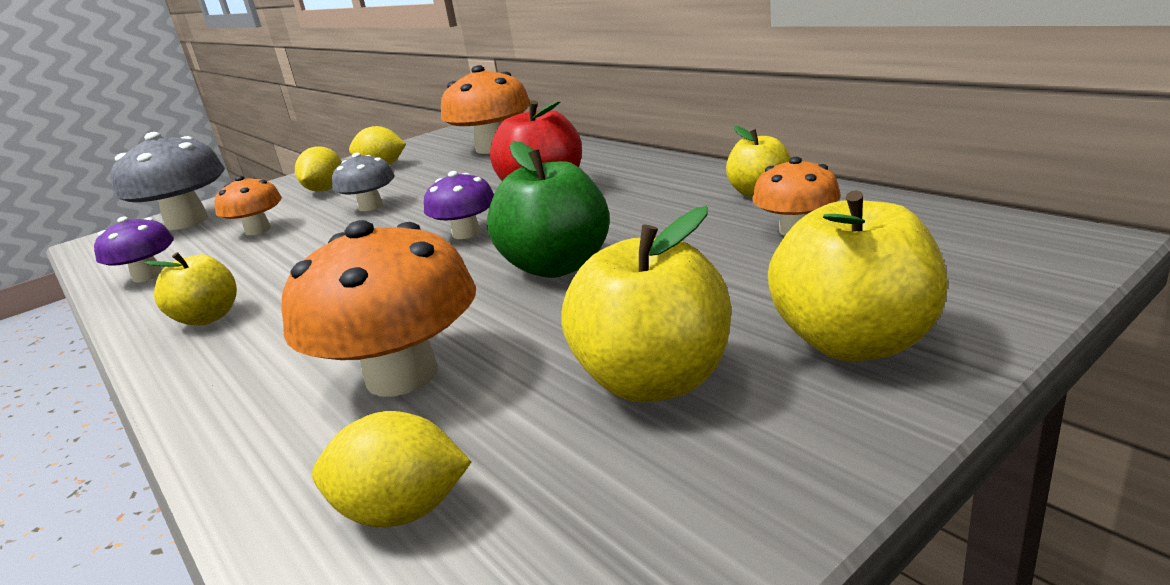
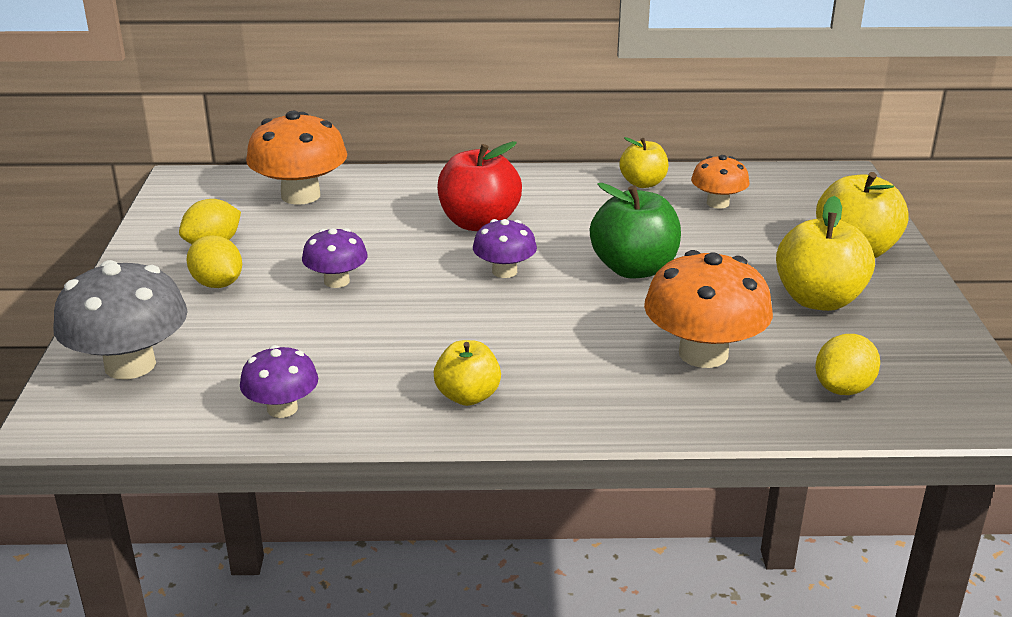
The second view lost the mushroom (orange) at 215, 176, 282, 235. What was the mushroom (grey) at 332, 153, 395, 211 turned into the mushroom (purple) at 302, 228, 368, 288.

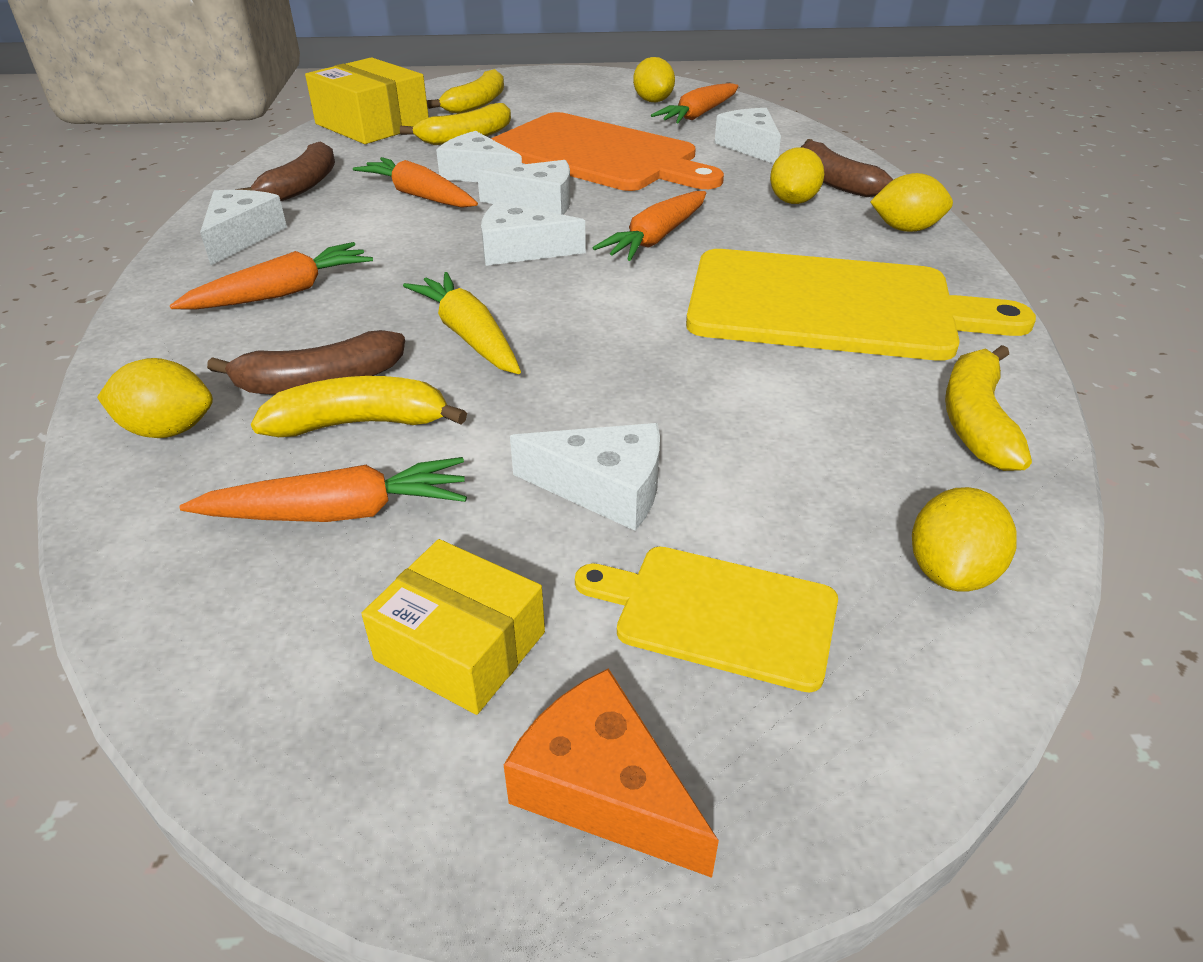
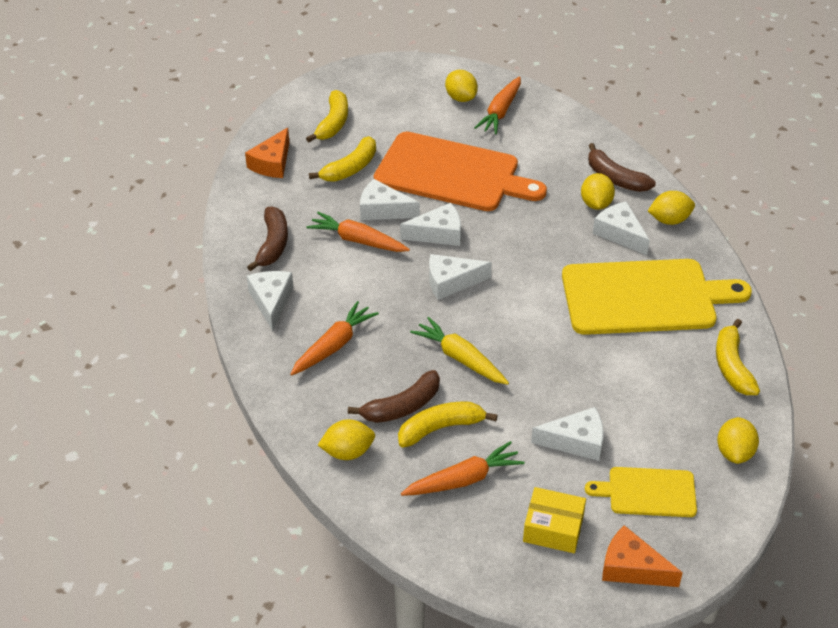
The second view lost the carrot (orange) at 593, 191, 706, 261. The cheese (white) ended up elsewhere, having gone from 715, 108, 781, 164 to 593, 201, 650, 255. Where the box (yellow) stood at 305, 57, 429, 144, the cheese (orange) came to stand at 245, 127, 289, 178.

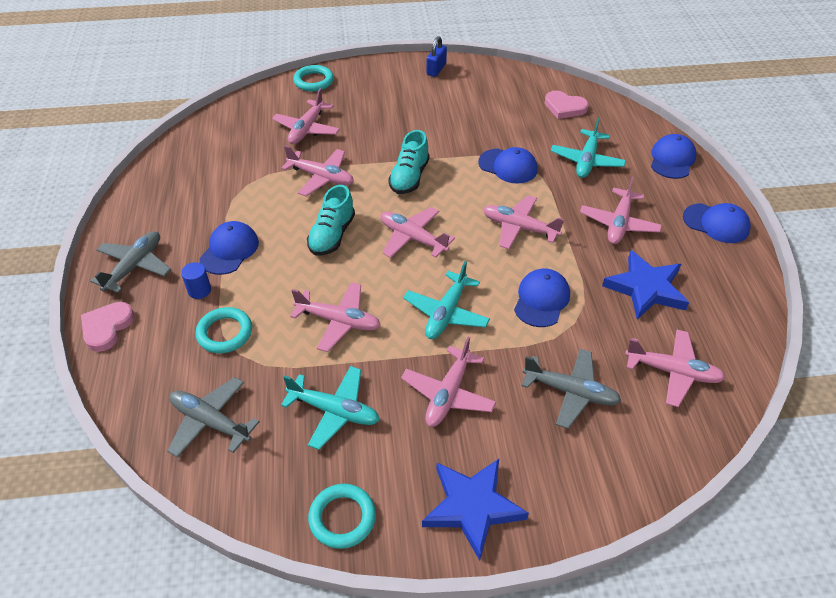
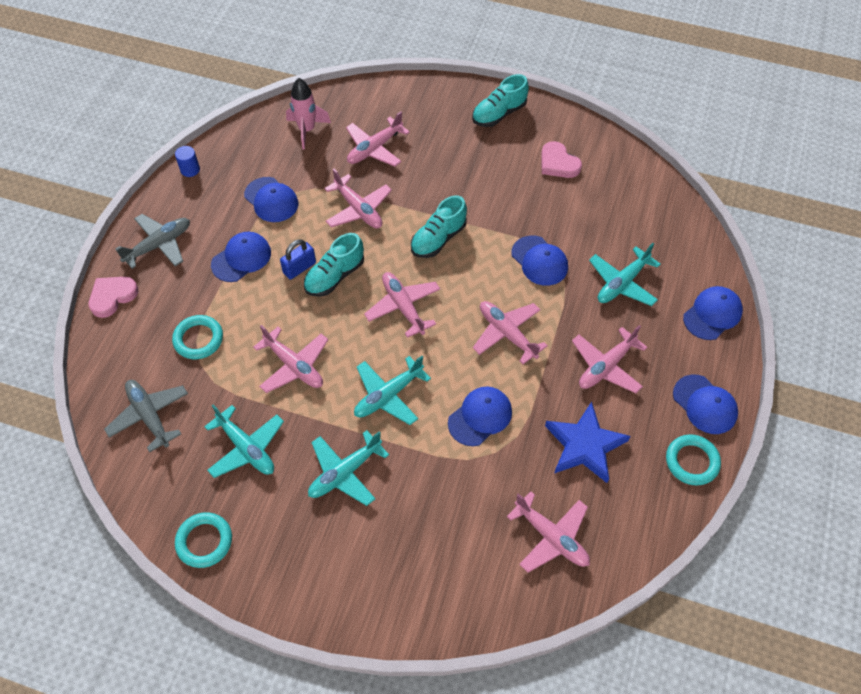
The second view lost the star (blue) at 422, 459, 529, 561. The second view lost the plane (grey) at 522, 349, 622, 429. The second view gained the cap (blue) at 244, 177, 298, 222. The second view gained the rocket (pink) at 286, 78, 331, 150. The second view gained the shoe (turquoise) at 472, 74, 529, 127. The cylinder (blue) ended up elsewhere, having gone from 181, 262, 211, 299 to 175, 146, 200, 177. The ring (turquoise) ended up elsewhere, having gone from 293, 65, 334, 92 to 666, 434, 721, 485. The padlock (blue) ended up elsewhere, having gone from 426, 36, 447, 77 to 280, 239, 316, 280. The heart (pink) ended up elsewhere, having gone from 545, 91, 589, 119 to 541, 141, 582, 178. What was the plane (pink) at 401, 337, 496, 427 turned into the plane (turquoise) at 308, 430, 389, 506.

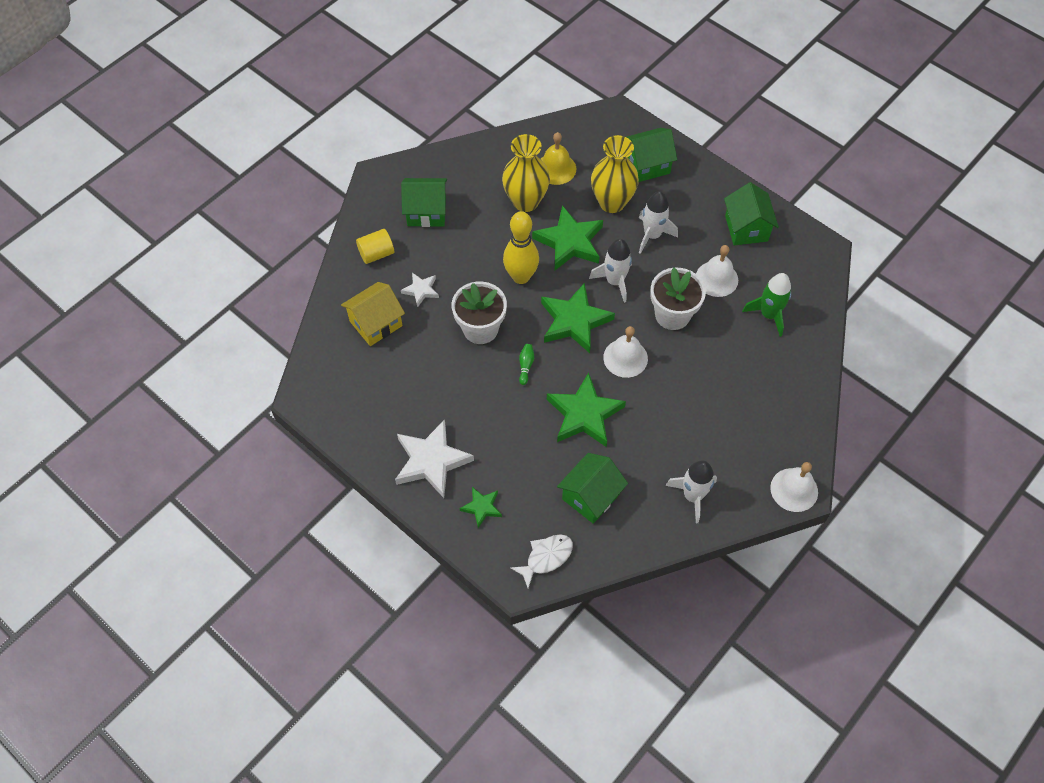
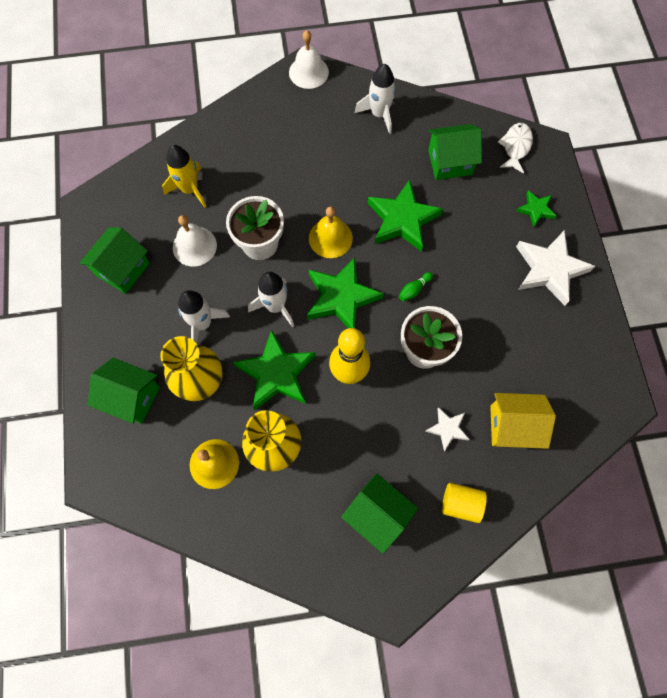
What was the bell (white) at 603, 326, 648, 378 turned into the bell (yellow) at 309, 207, 353, 258. What was the rocket (green) at 742, 273, 791, 337 turned into the rocket (yellow) at 162, 145, 207, 208. The fish (white) at 511, 534, 573, 588 ended up facing another way, 105 degrees clockwise from before.

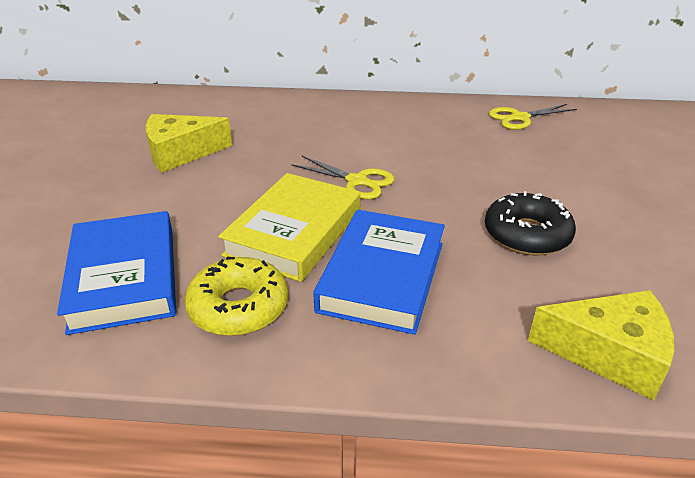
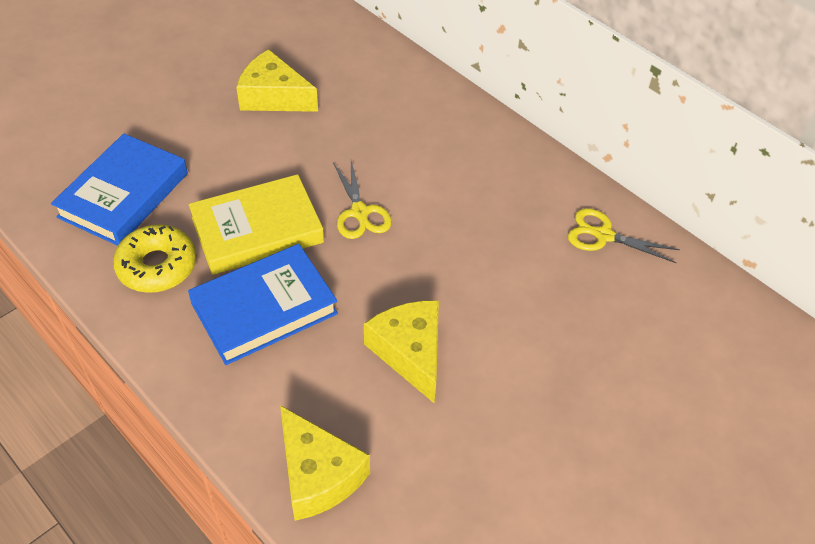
Where the donut (black) stood at 485, 191, 576, 256, the cheese (yellow) came to stand at 364, 300, 439, 403.

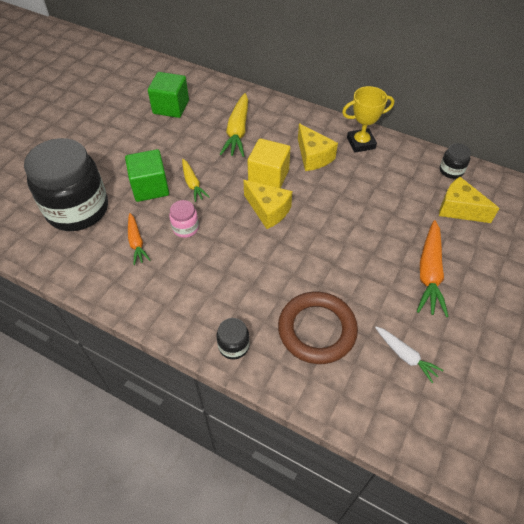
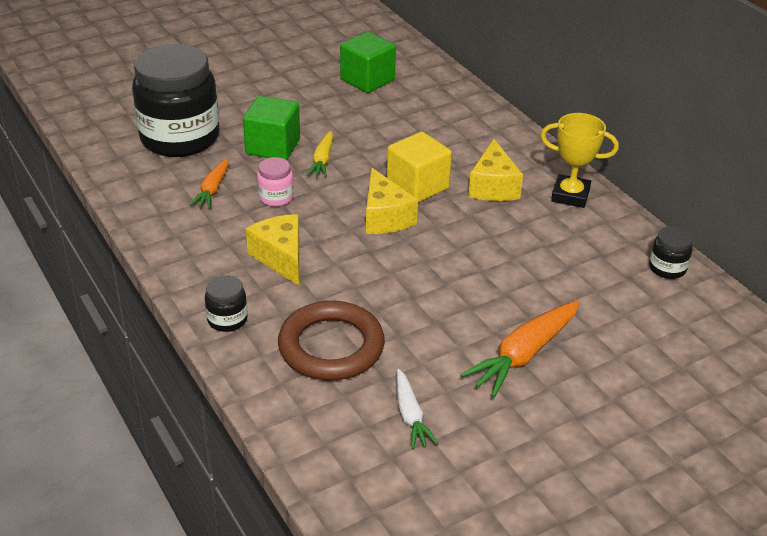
The second view lost the carrot (yellow) at 220, 93, 248, 157. The cheese (yellow) ended up elsewhere, having gone from 439, 177, 499, 223 to 246, 214, 299, 286.

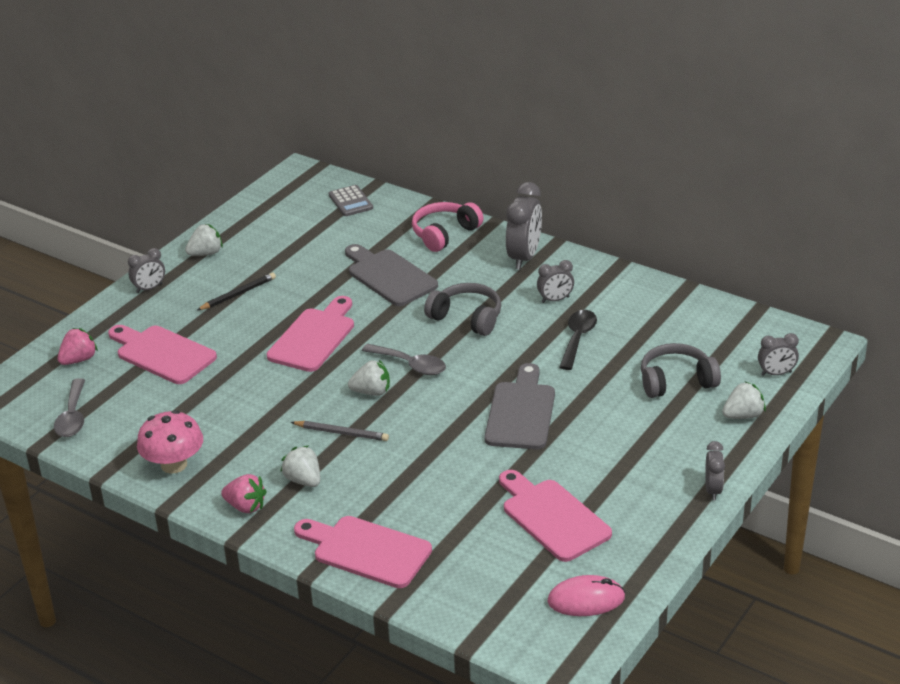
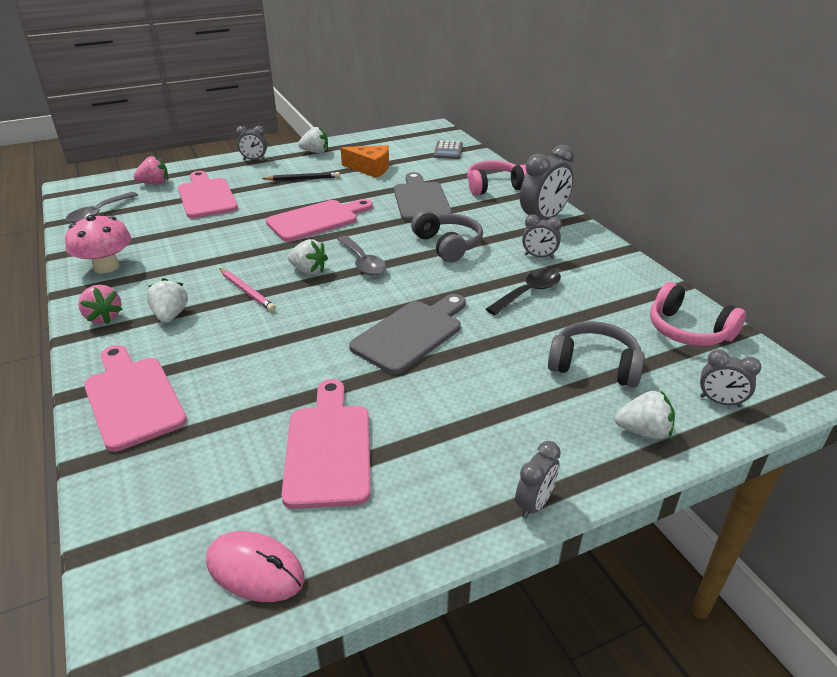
The second view gained the cheese (orange) at 341, 145, 389, 178. The second view gained the headphones (pink) at 650, 282, 746, 346. What was the pencil (grey) at 291, 421, 389, 441 turned into the pencil (pink) at 219, 268, 276, 312.

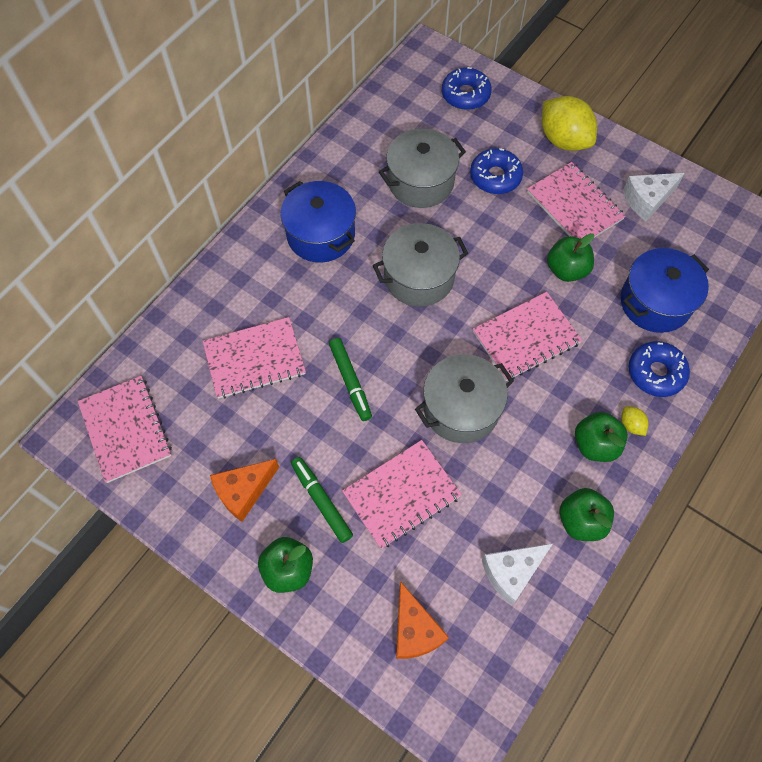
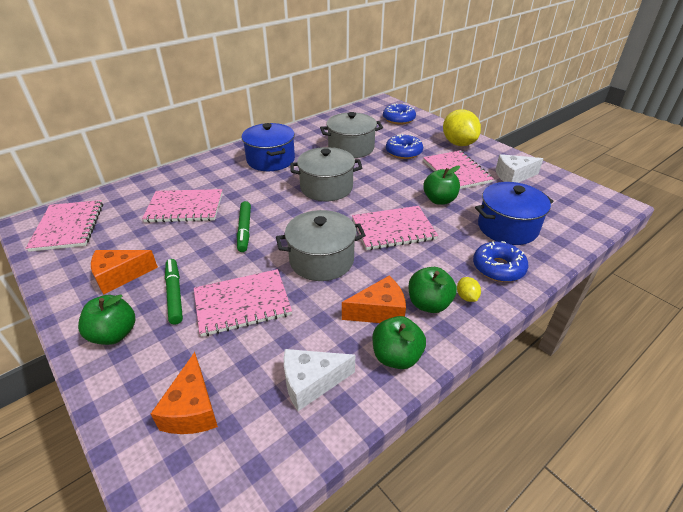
The second view gained the cheese (orange) at 342, 276, 406, 323.

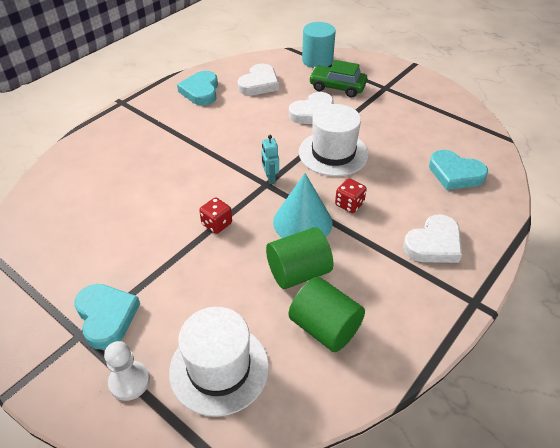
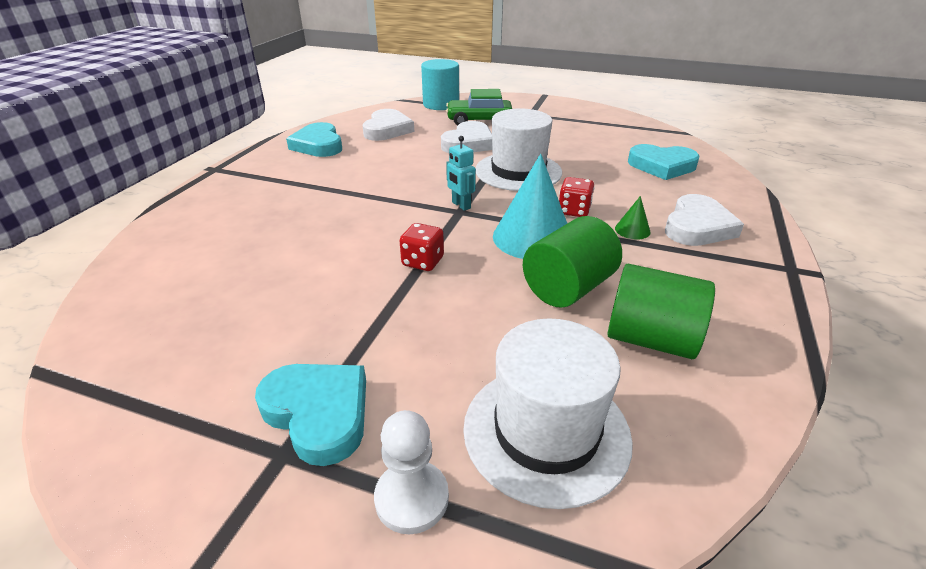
The second view gained the cone (green) at 615, 196, 651, 239.

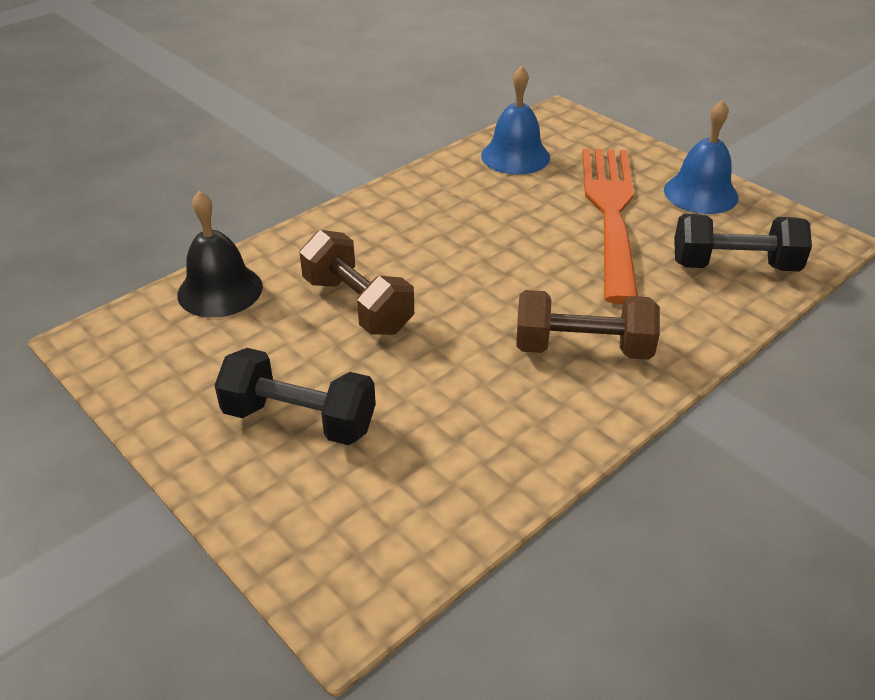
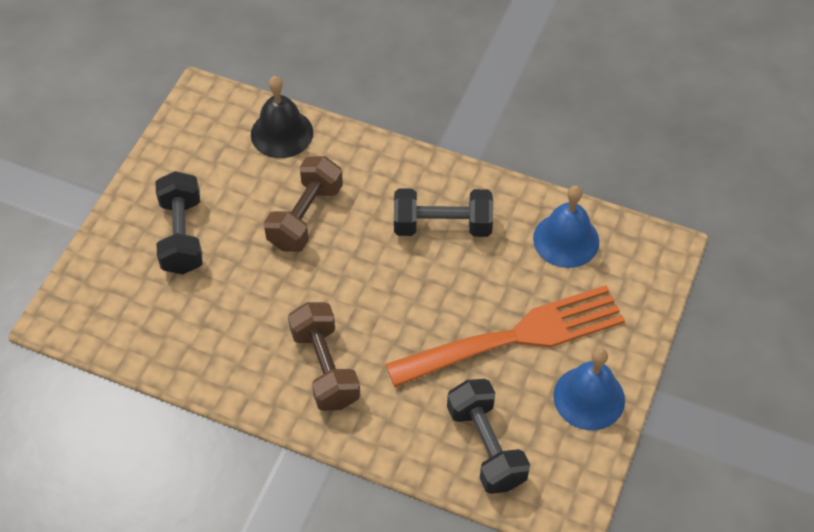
The second view gained the dumbbell (black) at 394, 189, 493, 237.

